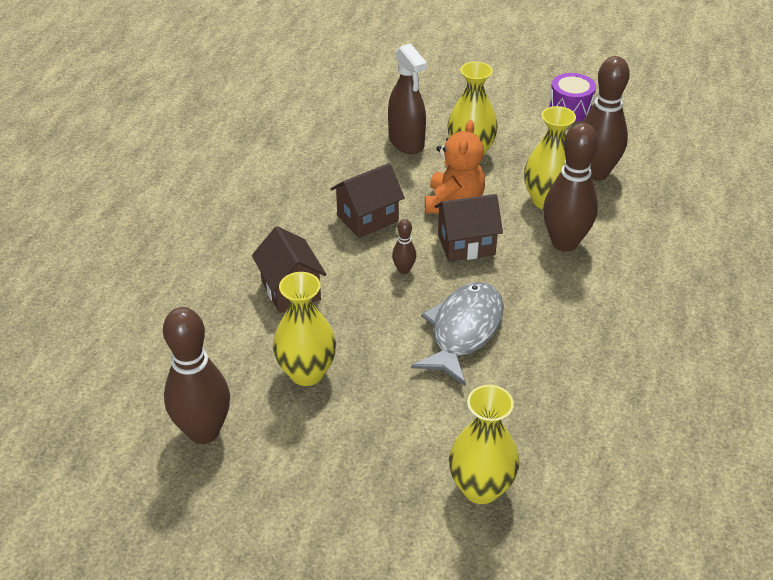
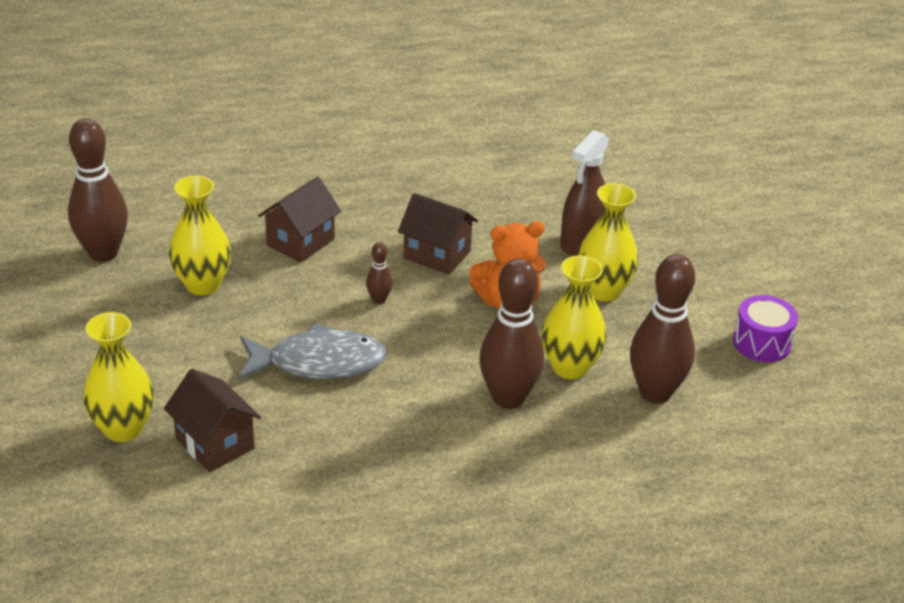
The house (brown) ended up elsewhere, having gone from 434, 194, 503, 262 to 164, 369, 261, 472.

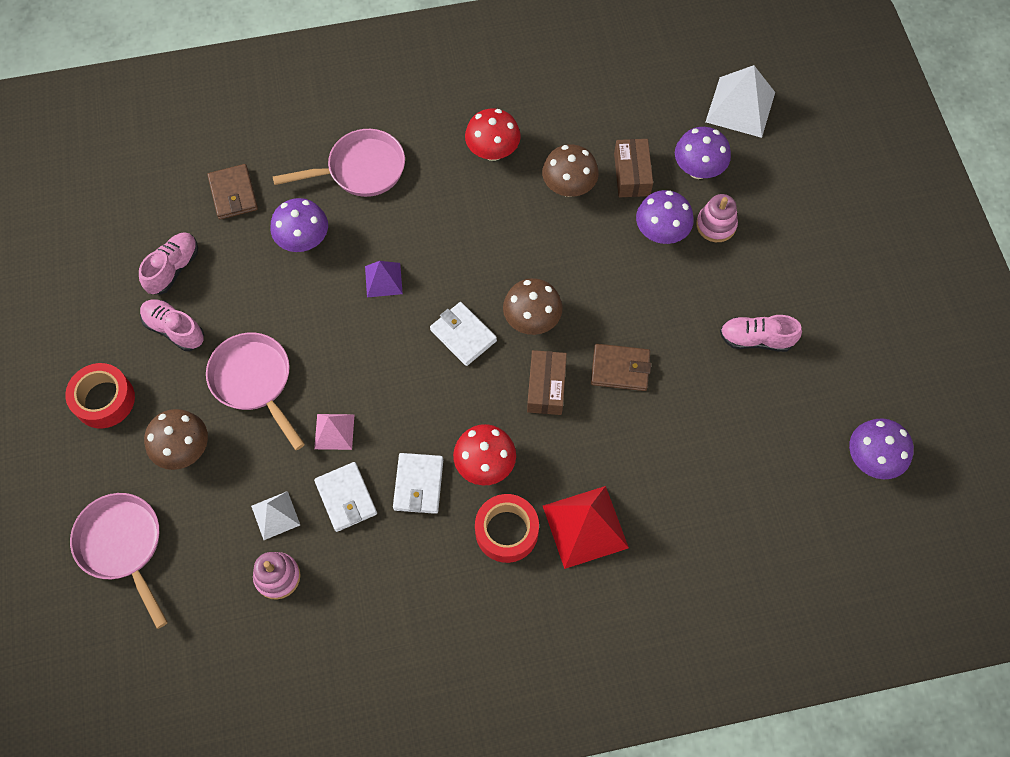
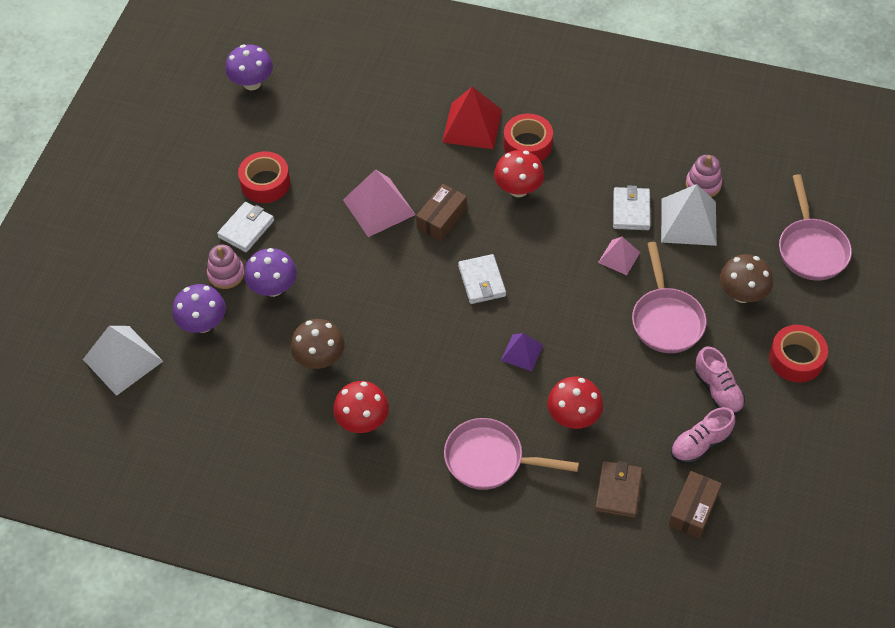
The second view lost the mushroom (brown) at 503, 278, 563, 335. The wallet (white) ended up elsewhere, having gone from 393, 453, 443, 514 to 217, 202, 274, 252. The box (brown) ended up elsewhere, having gone from 614, 139, 653, 197 to 669, 471, 722, 539. Where the wallet (brown) stood at 591, 344, 651, 391, the pyramid (pink) came to stand at 343, 169, 416, 237. Where the shoe (pink) stood at 720, 315, 802, 352, the tape (red) came to stand at 238, 151, 290, 203. What was the mushroom (purple) at 271, 198, 328, 252 turned into the mushroom (red) at 547, 377, 603, 429. The size of the pyramid (white) at 251, 491, 300, 540 changed by a factor of 1.74.

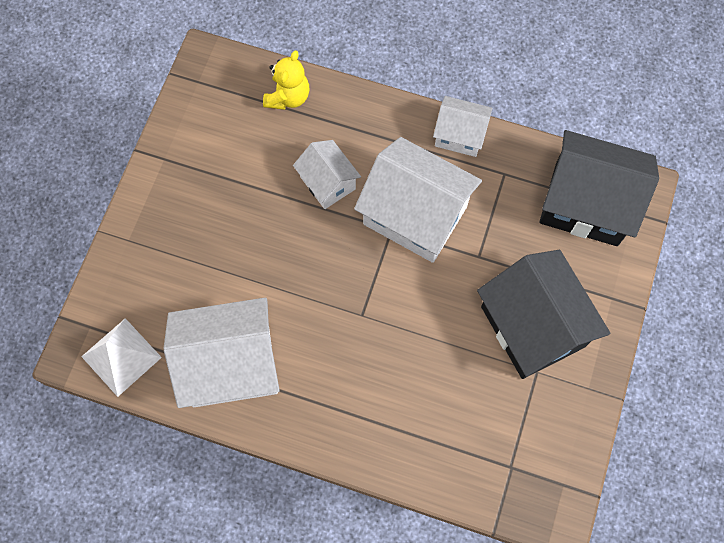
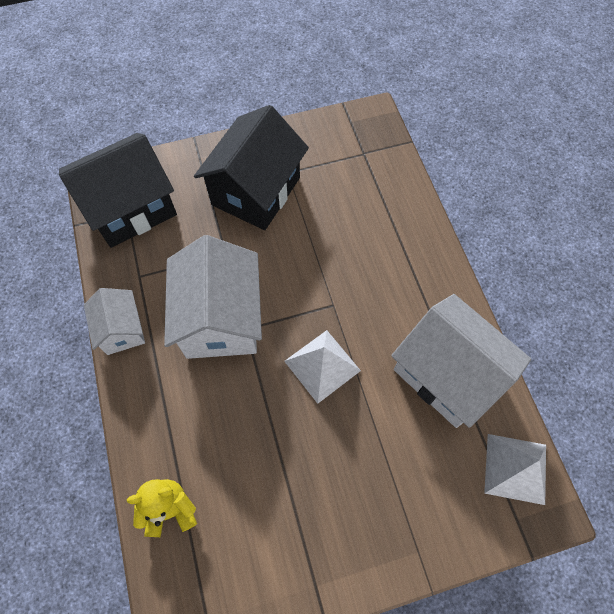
The second view lost the house (white) at 293, 140, 361, 209. The second view gained the pyramid (white) at 284, 330, 361, 404. The house (black) at 539, 130, 659, 246 ended up facing another way, 75 degrees clockwise from before.

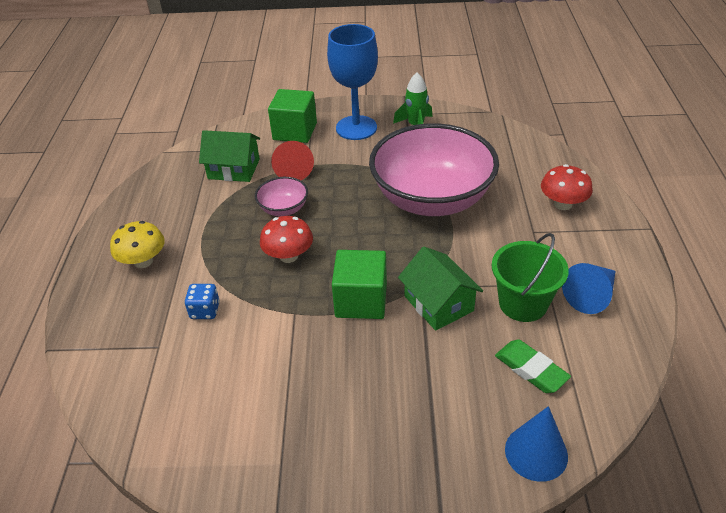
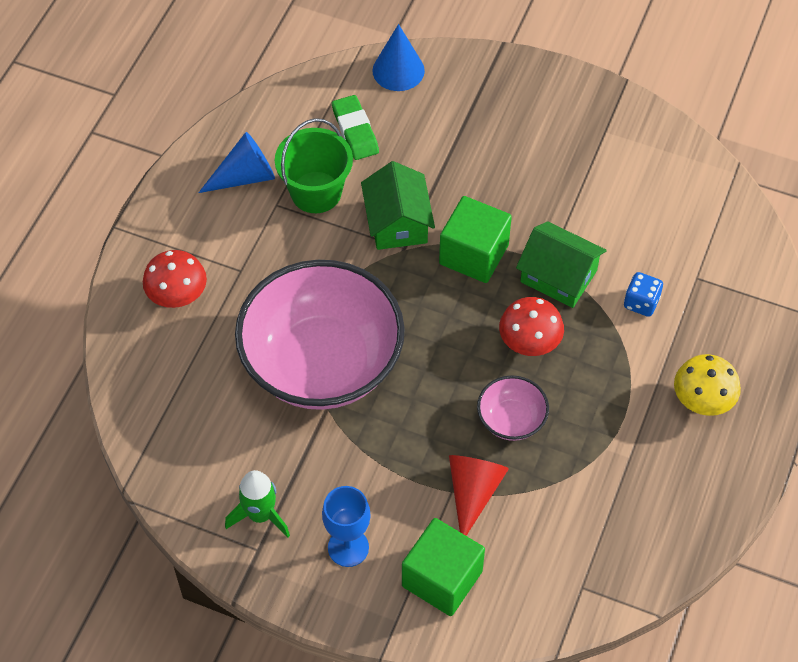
The house (green) ended up elsewhere, having gone from 199, 130, 260, 182 to 516, 221, 607, 308. The size of the goblet (blue) at 327, 24, 378, 140 changed by a factor of 0.62.

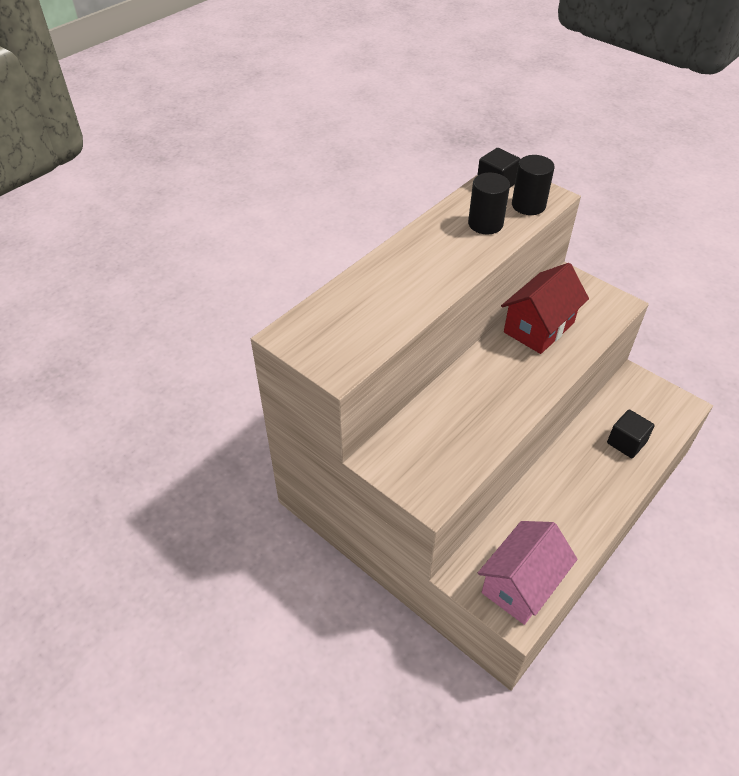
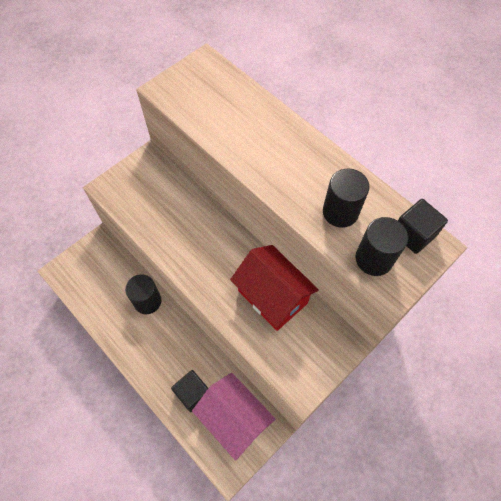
The second view gained the cylinder (black) at 125, 274, 161, 314. The house (pink) ended up elsewhere, having gone from 478, 521, 578, 625 to 192, 373, 275, 461.

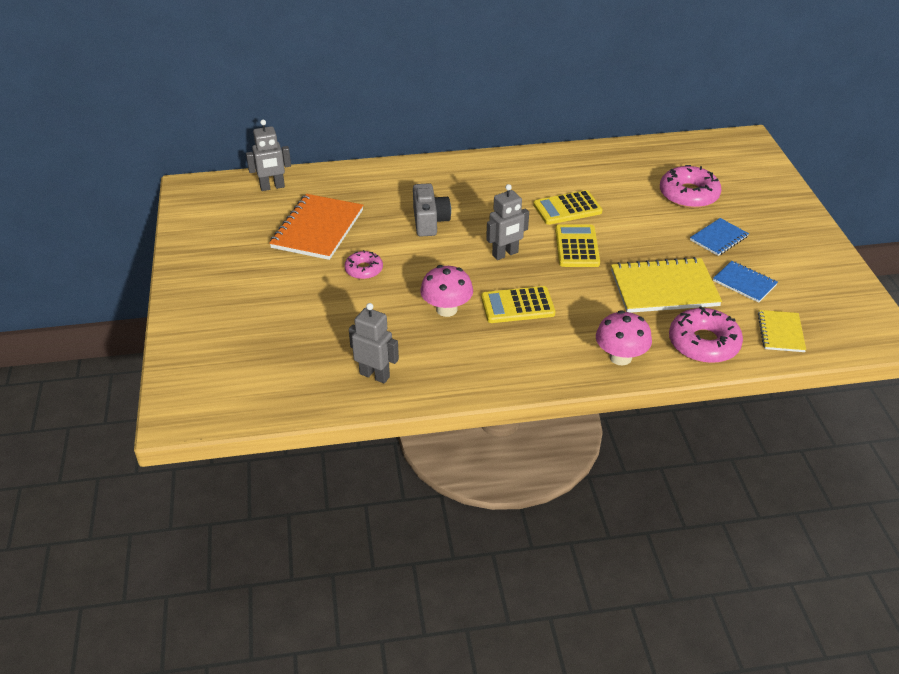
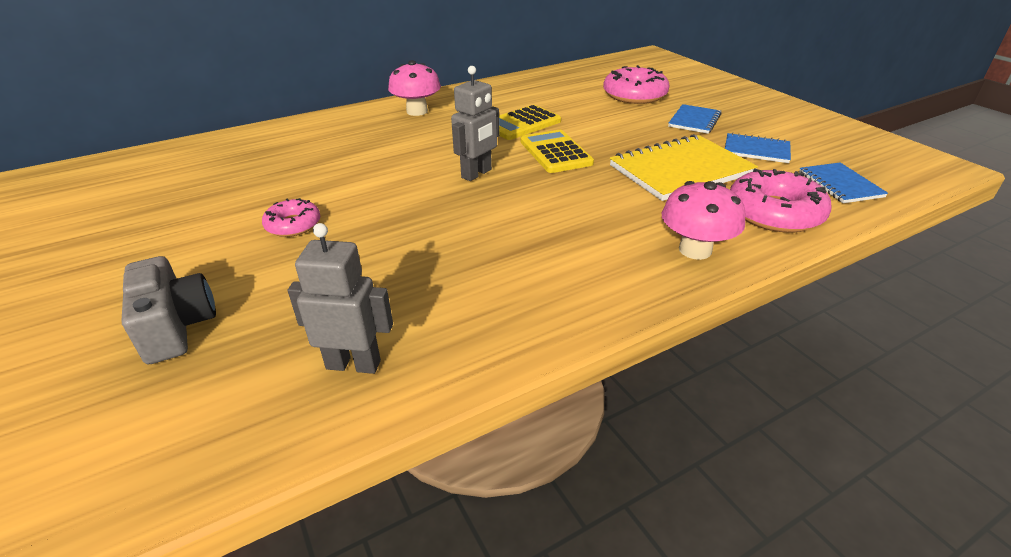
The second view lost the robot (grey) at 246, 120, 291, 191. The second view lost the notebook (orange) at 269, 194, 363, 260. The second view lost the calculator (yellow) at 481, 286, 555, 323. The camera (grey) ended up elsewhere, having gone from 413, 183, 451, 237 to 121, 256, 216, 364. The mushroom (pink) ended up elsewhere, having gone from 420, 265, 473, 317 to 388, 60, 441, 116. What was the notebook (yellow) at 758, 310, 806, 352 turned into the notebook (blue) at 799, 163, 888, 203.

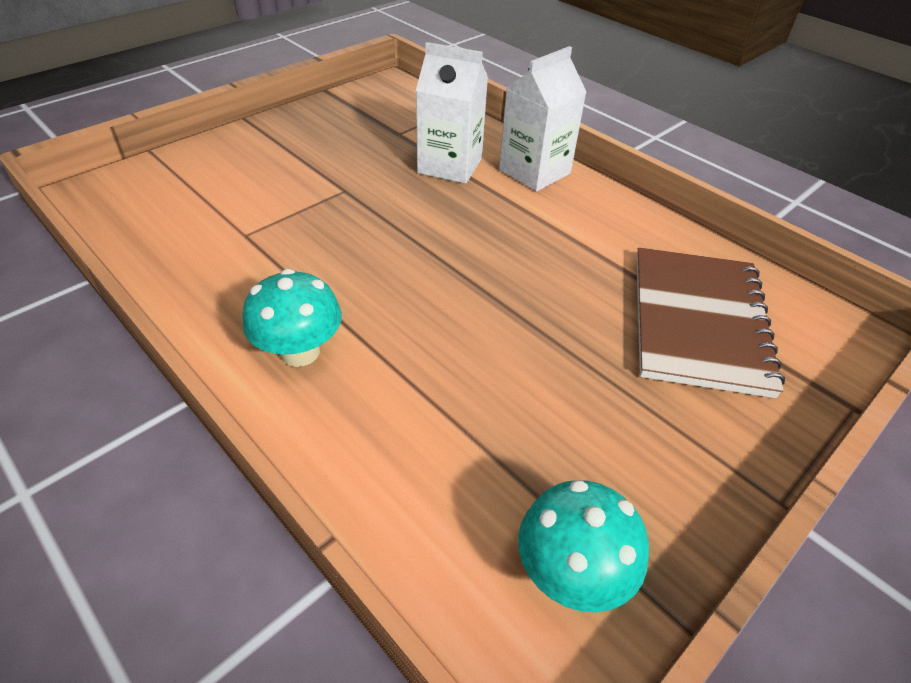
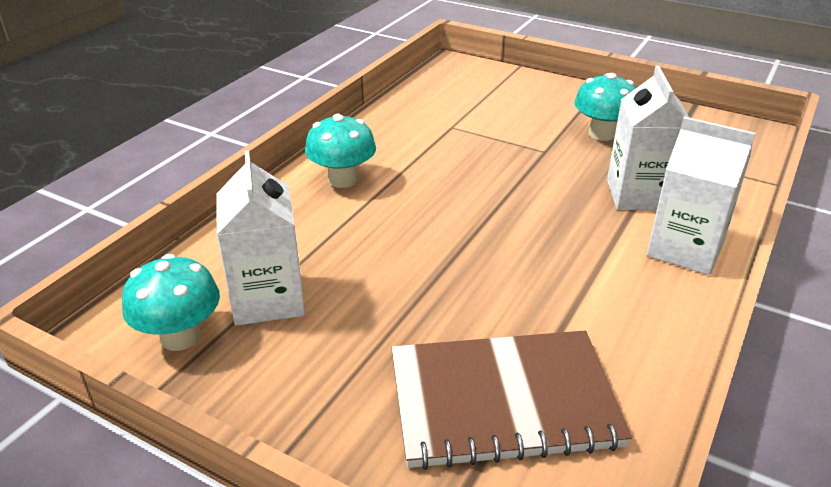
The second view gained the carton (white) at 216, 151, 305, 326. The second view gained the mushroom (turquoise) at 574, 73, 636, 141.

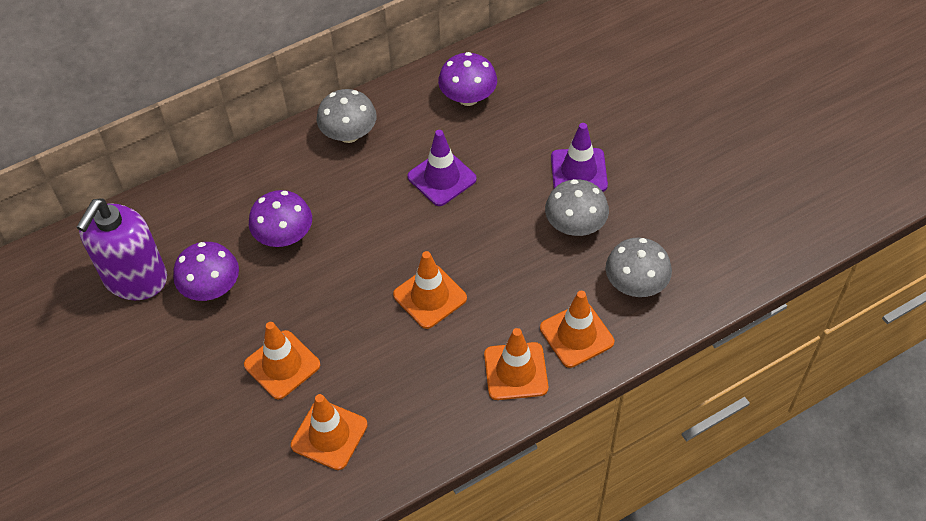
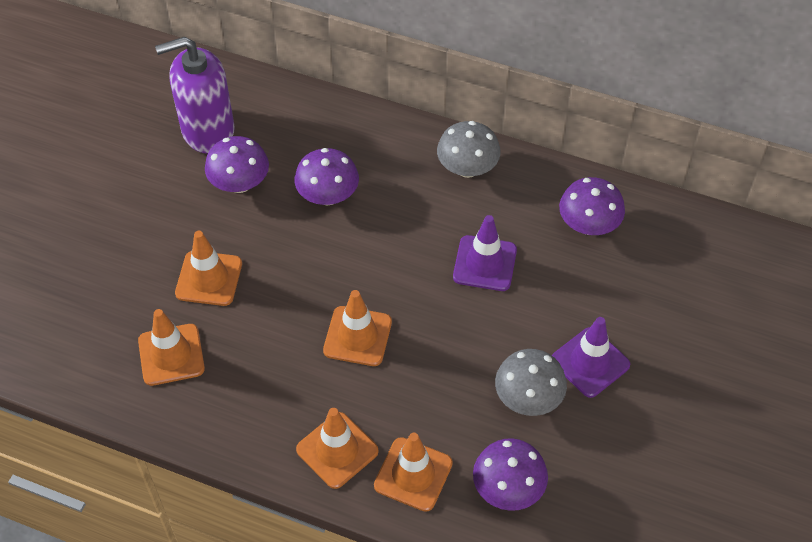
What was the mushroom (grey) at 606, 238, 672, 297 turned into the mushroom (purple) at 473, 438, 548, 511.

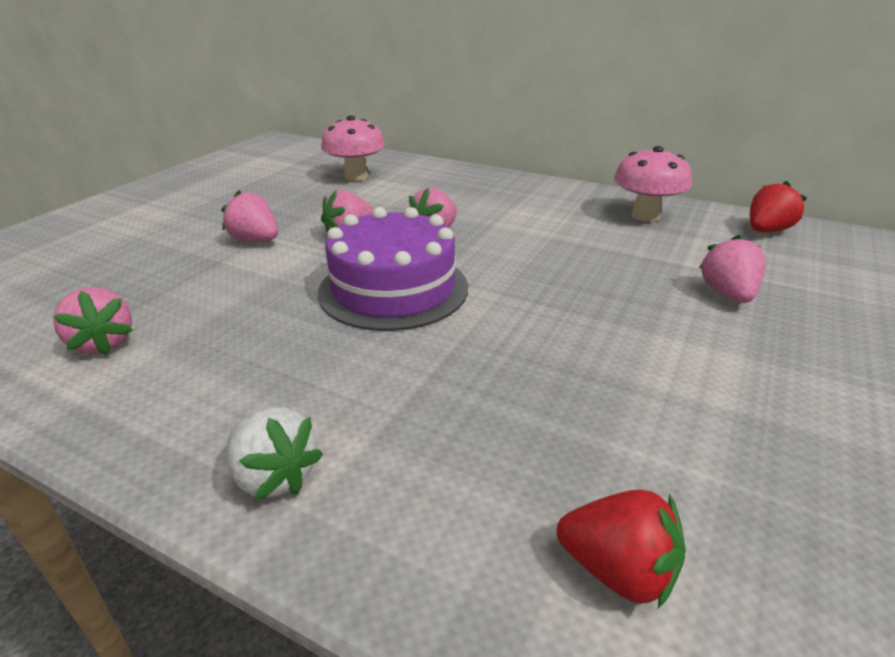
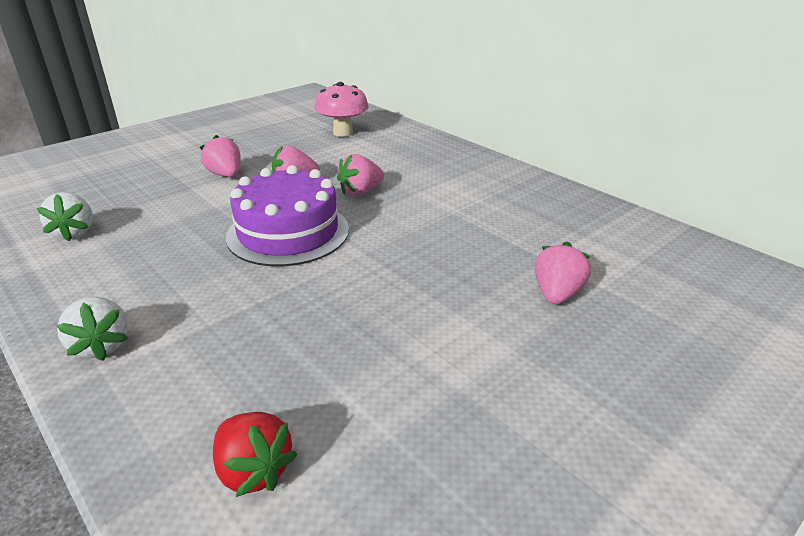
The second view lost the mushroom (pink) at 614, 146, 692, 222. The second view lost the strawberry (red) at 750, 181, 807, 232. What was the strawberry (pink) at 53, 287, 133, 355 turned into the strawberry (white) at 37, 192, 93, 242.

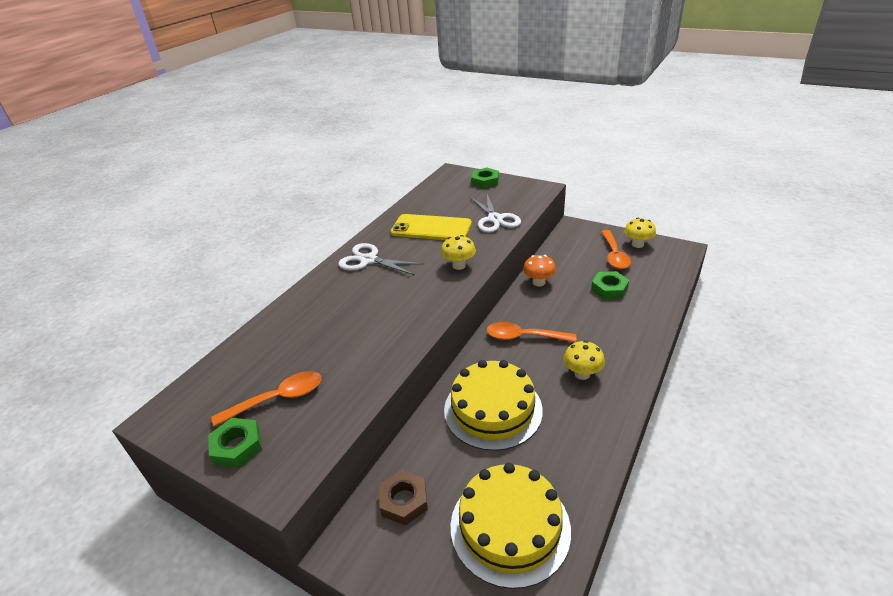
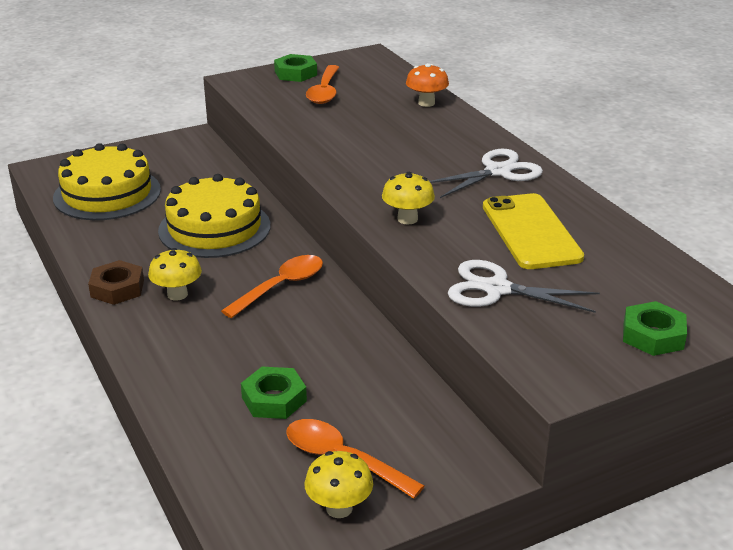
The nut (brown) ended up elsewhere, having gone from 379, 470, 428, 526 to 88, 260, 144, 305. The mushroom (orange) ended up elsewhere, having gone from 523, 255, 556, 287 to 406, 63, 449, 107. The phone (yellow) at 391, 214, 472, 240 ended up facing another way, 60 degrees counterclockwise from before.

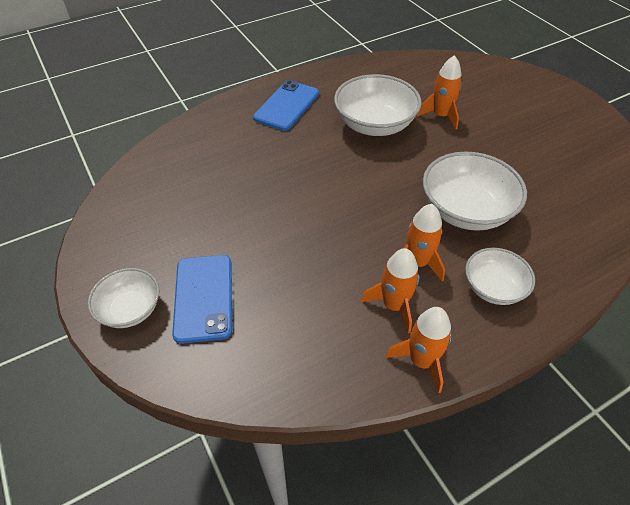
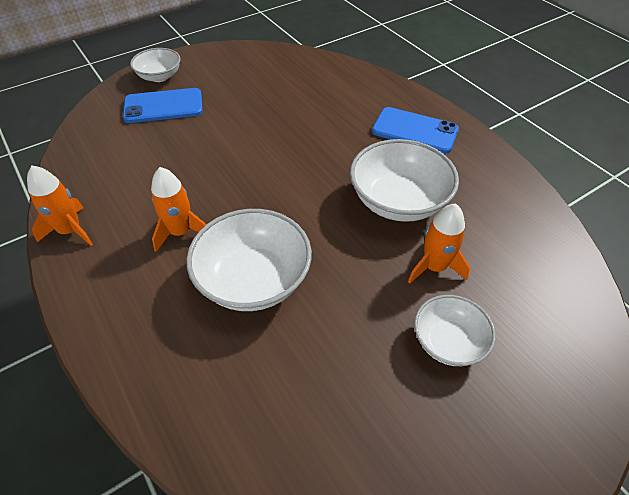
The second view lost the rocket (orange) at 361, 248, 419, 333. The bowl (white) ended up elsewhere, having gone from 465, 248, 535, 305 to 414, 295, 496, 366.

